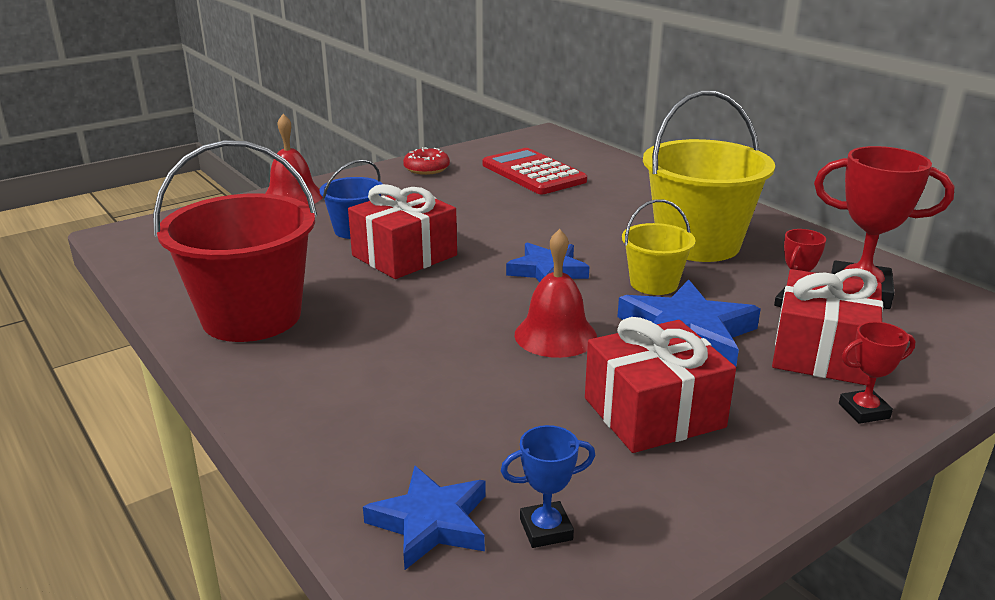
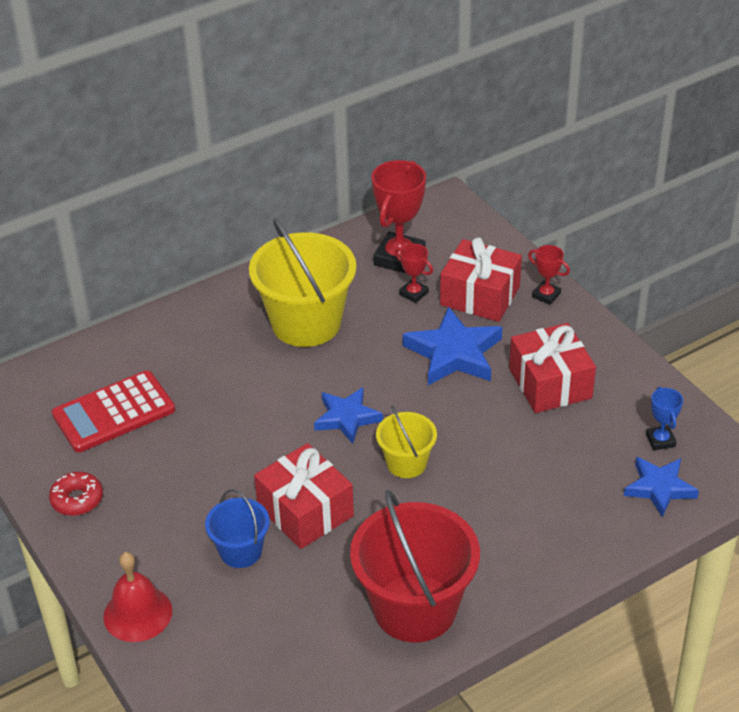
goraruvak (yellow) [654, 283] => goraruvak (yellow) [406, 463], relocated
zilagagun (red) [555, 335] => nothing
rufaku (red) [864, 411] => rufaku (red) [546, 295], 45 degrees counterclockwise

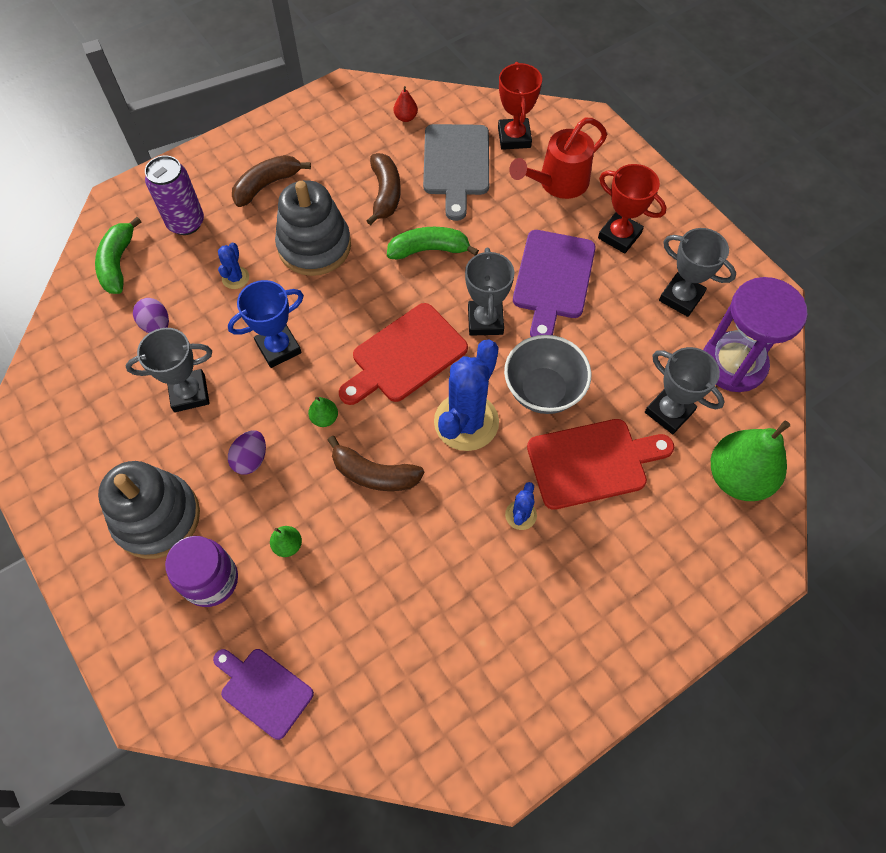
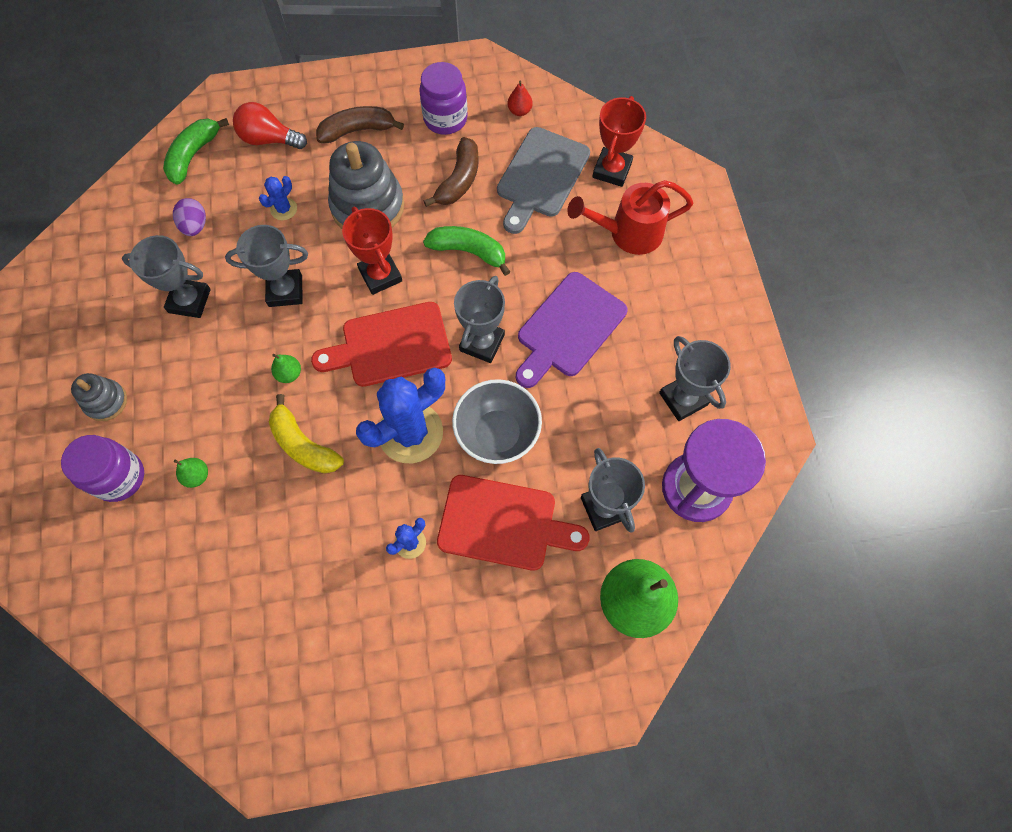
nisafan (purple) [186, 223] => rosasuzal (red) [269, 139]
rufaku (red) [619, 236] => rufaku (red) [380, 275], relocated
rufaku (blue) [278, 348] => rufaku (grey) [285, 291]
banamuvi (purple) [251, 459] => nothing
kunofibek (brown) [374, 474] => kunofibek (yellow) [303, 445]
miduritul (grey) [157, 517] => miduritul (grey) [106, 401], x0.53
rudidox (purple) [264, 690] => nothing
nothing => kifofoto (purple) [445, 119]

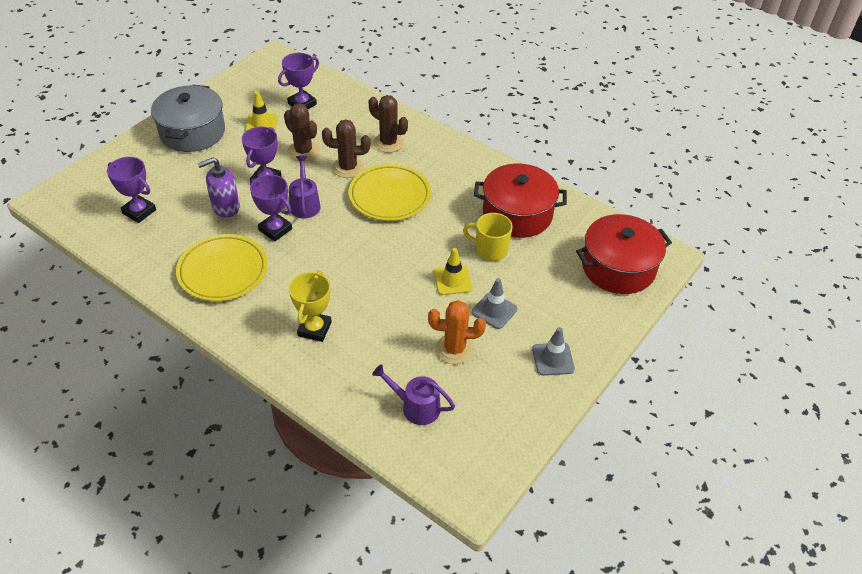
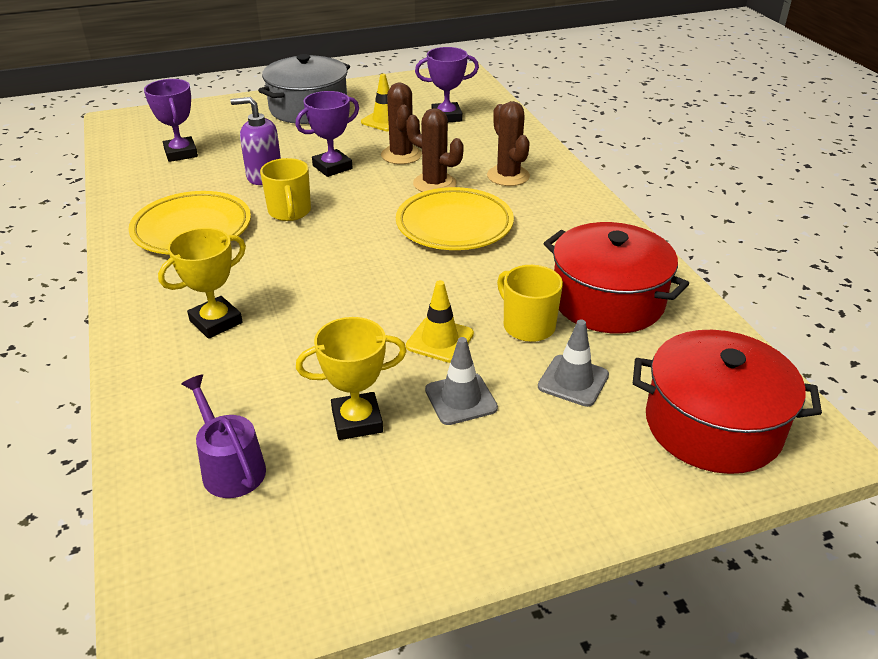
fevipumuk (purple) [305, 204] => nothing
rufaku (purple) [275, 229] => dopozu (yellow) [290, 212]
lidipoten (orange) [454, 349] => rufaku (yellow) [357, 421]
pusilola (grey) [553, 359] => pusilola (grey) [573, 381], relocated

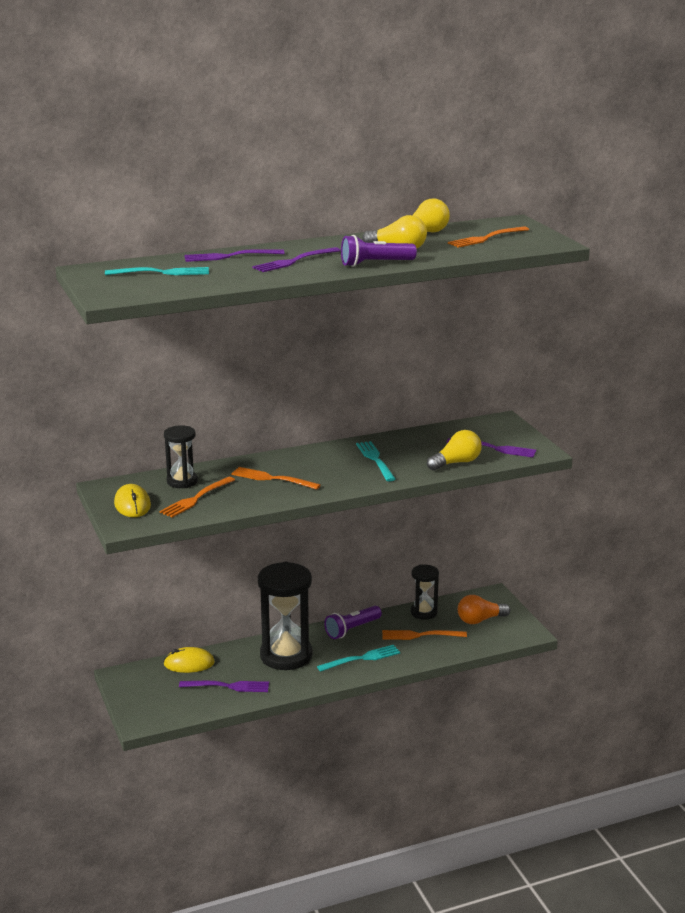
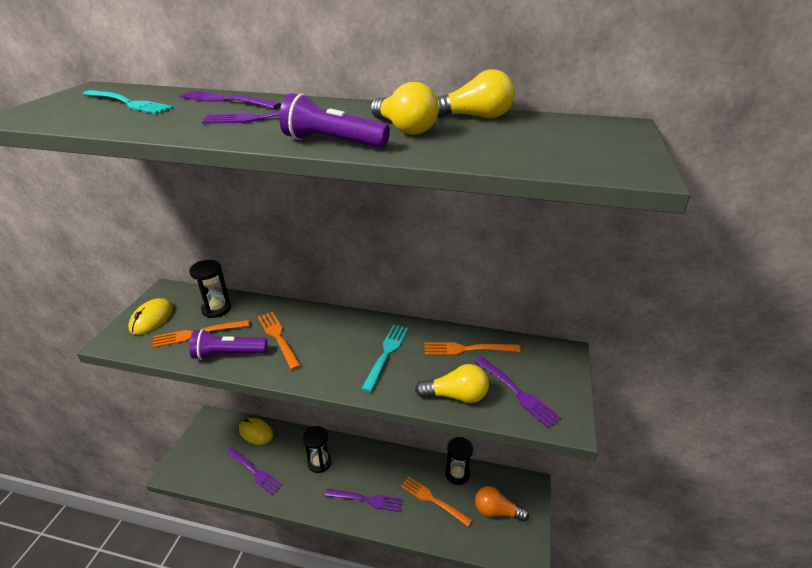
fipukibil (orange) [486, 238] => fipukibil (orange) [467, 349], relocated
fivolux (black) [286, 656] => fivolux (black) [319, 462], x0.54
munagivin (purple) [352, 629] => munagivin (purple) [228, 354], relocated
fipukibil (turquoise) [362, 658] => fipukibil (purple) [366, 500]

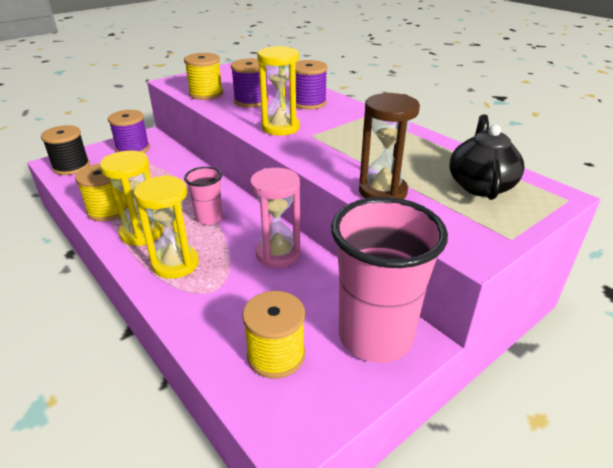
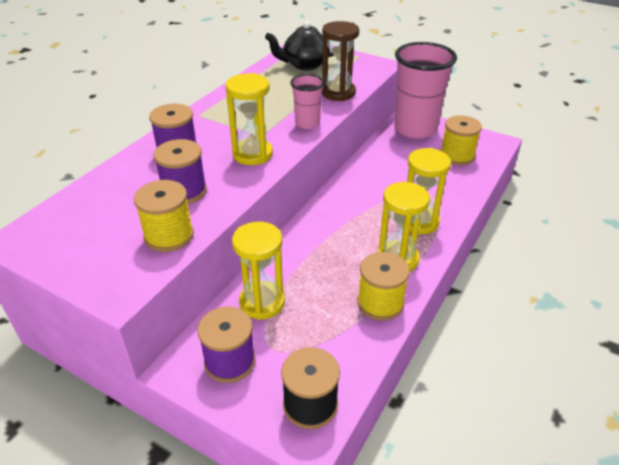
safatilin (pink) [209, 218] => safatilin (pink) [307, 123], relocated
fivolux (pink) [278, 254] => nothing
nothing => fivolux (yellow) [262, 302]

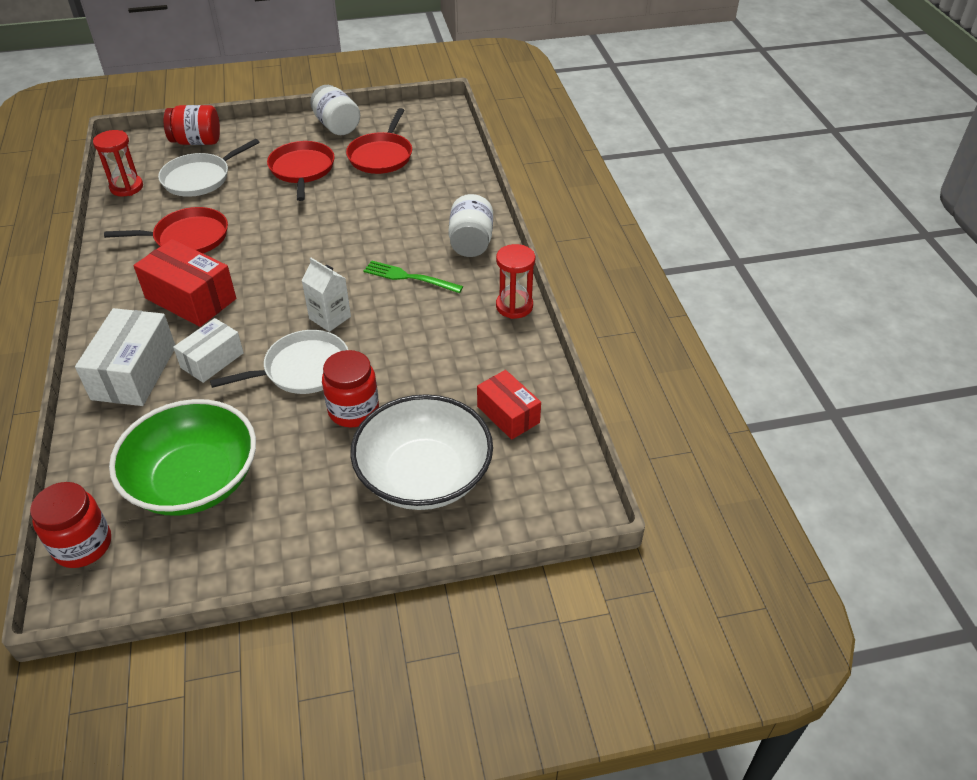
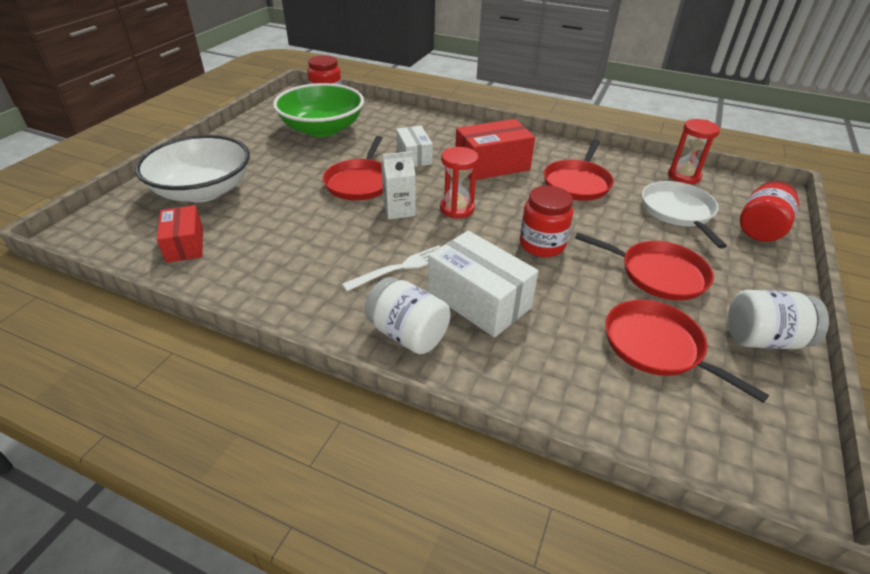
fivolux (red) [514, 306] => fivolux (red) [457, 209], relocated
fipukibil (green) [408, 277] => fipukibil (white) [401, 267]
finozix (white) [134, 373] => finozix (white) [478, 300], relocated
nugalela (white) [302, 369] => nugalela (red) [360, 182]
kifofoto (red) [353, 410] => kifofoto (red) [542, 245], relocated
finozix (red) [508, 414] => finozix (red) [185, 244], 75 degrees clockwise

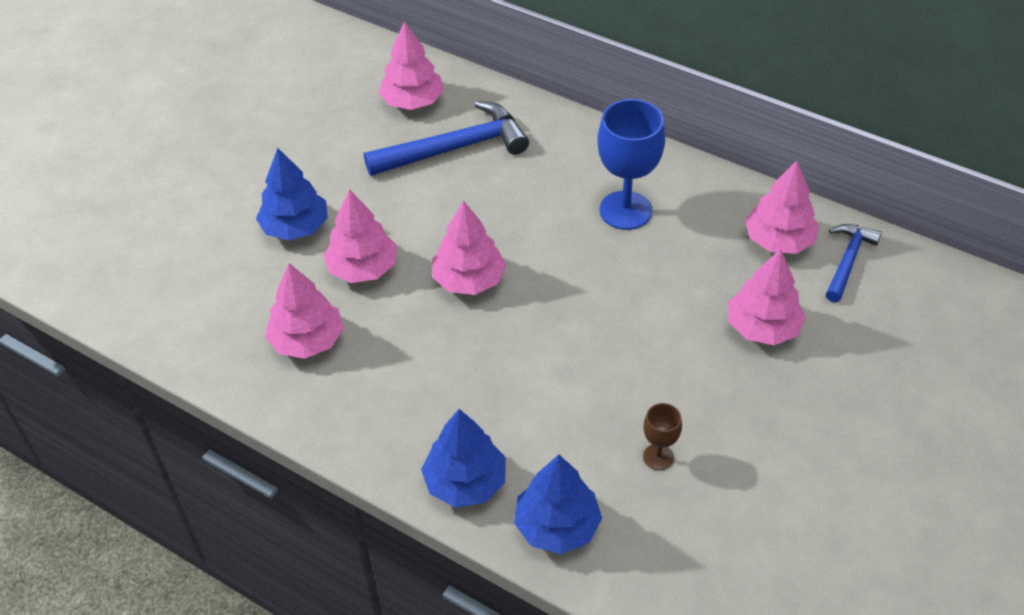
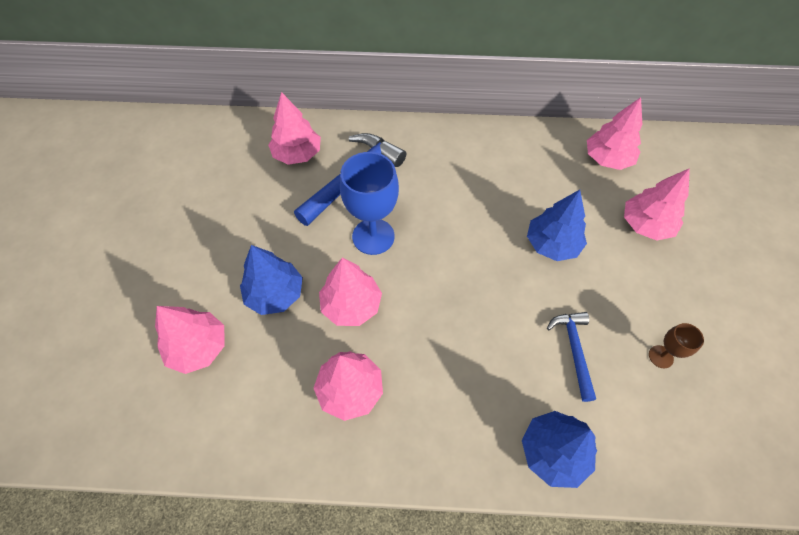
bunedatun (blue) [625, 210] => bunedatun (blue) [373, 236], relocated
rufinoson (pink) [469, 280] => rufinoson (pink) [198, 347], relocated
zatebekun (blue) [847, 261] => zatebekun (blue) [574, 350], relocated
rufinoson (blue) [557, 526] => rufinoson (blue) [552, 244], relocated

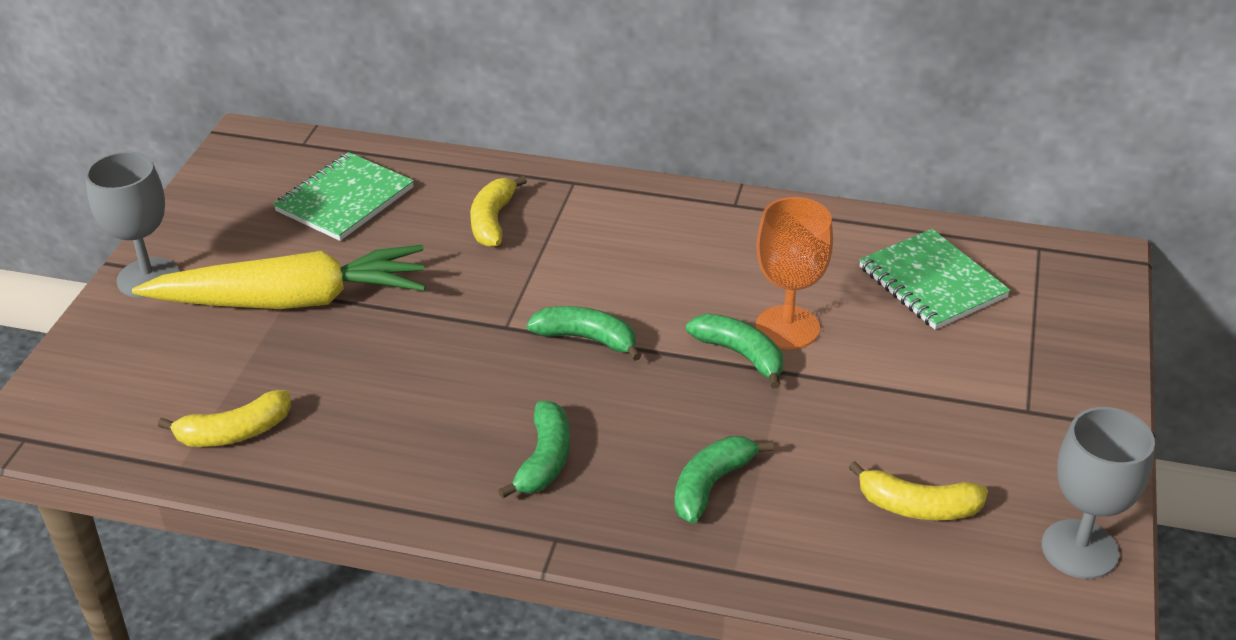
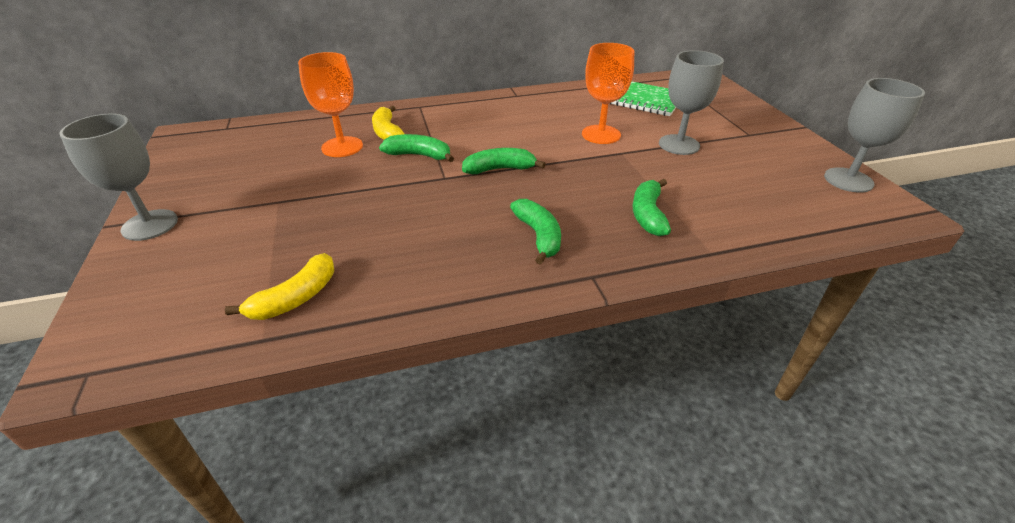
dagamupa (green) [344, 199] => nothing
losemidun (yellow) [292, 300] => nothing
kunofibek (green) [740, 354] => kunofibek (green) [419, 155], relocated
kunofibek (yellow) [918, 507] => nothing
nothing => bunedatun (grey) [679, 145]
nothing => bunedatun (orange) [342, 147]

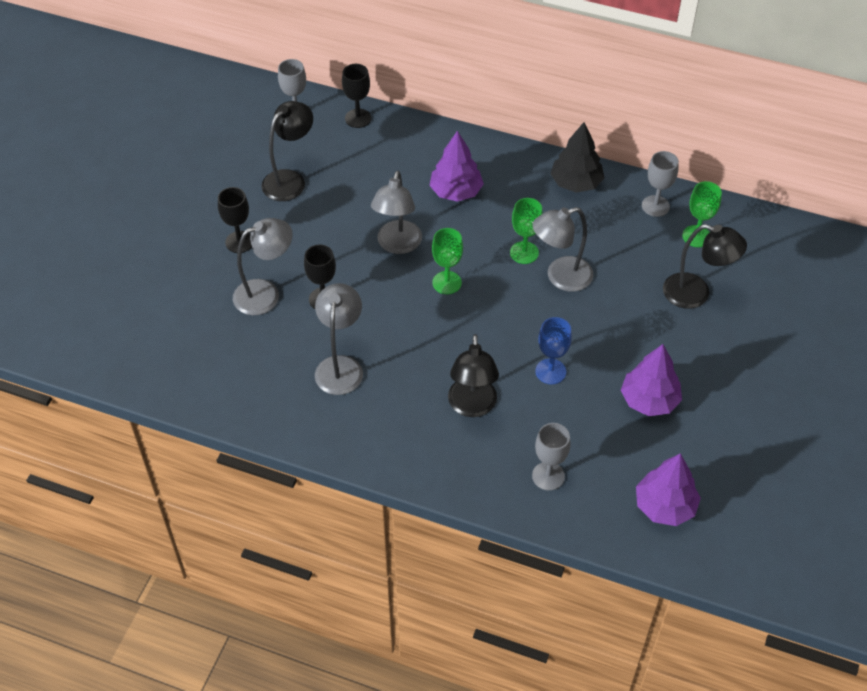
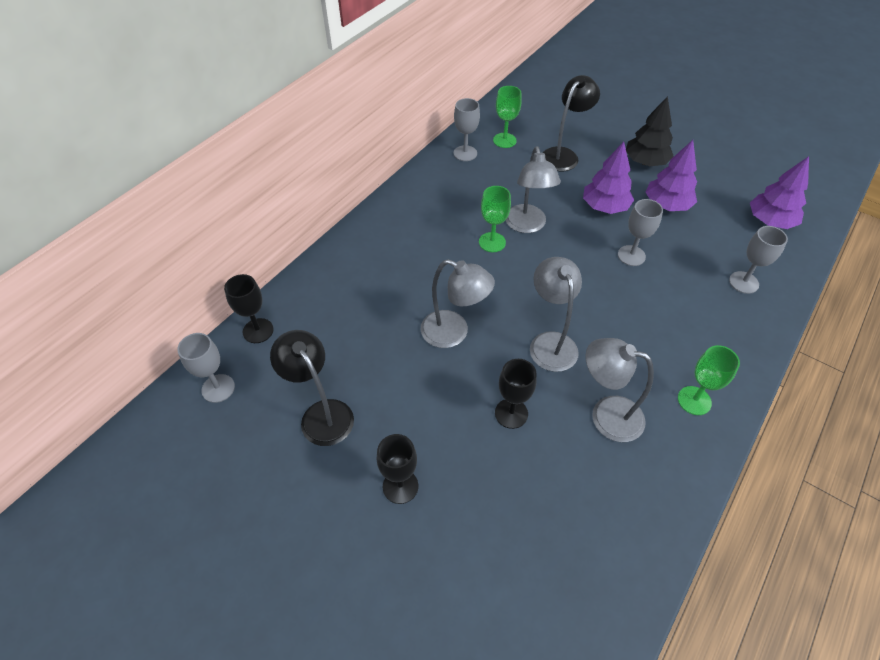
rufinoson (black) [576, 183] => rufinoson (black) [645, 162], relocated
rufinoson (purple) [456, 191] => rufinoson (purple) [604, 207], relocated
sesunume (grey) [266, 294] => sesunume (grey) [550, 342], relocated
bunedatun (green) [447, 282] => bunedatun (green) [694, 400], relocated
bunedatun (blue) [550, 371] => bunedatun (grey) [631, 255]
sesunume (black) [472, 406] => nothing

